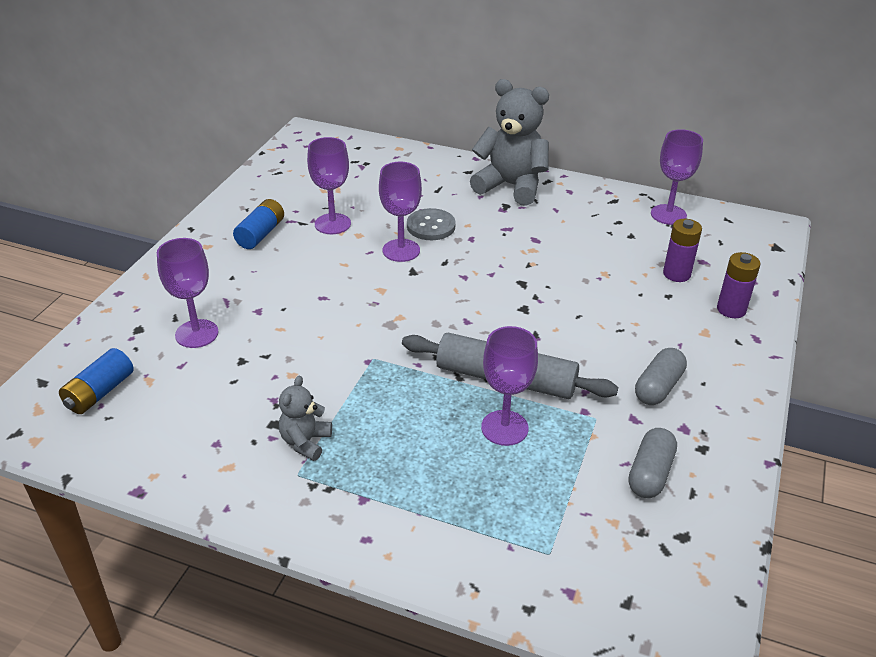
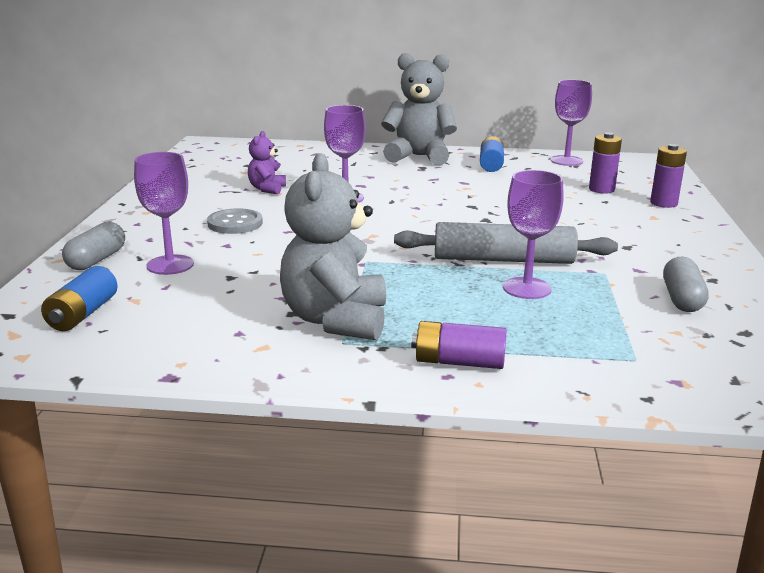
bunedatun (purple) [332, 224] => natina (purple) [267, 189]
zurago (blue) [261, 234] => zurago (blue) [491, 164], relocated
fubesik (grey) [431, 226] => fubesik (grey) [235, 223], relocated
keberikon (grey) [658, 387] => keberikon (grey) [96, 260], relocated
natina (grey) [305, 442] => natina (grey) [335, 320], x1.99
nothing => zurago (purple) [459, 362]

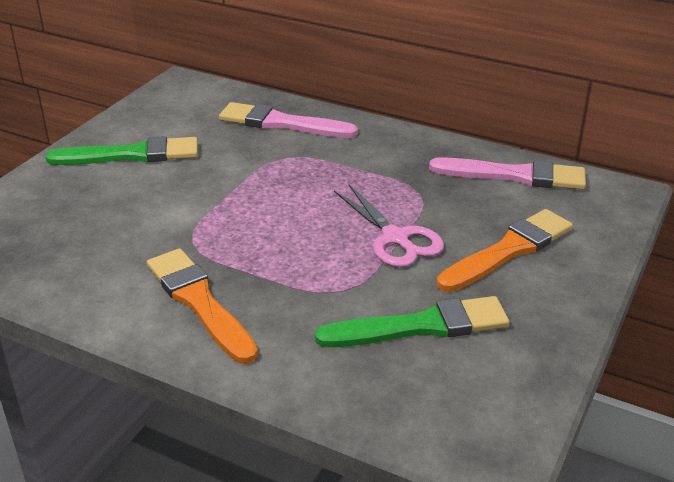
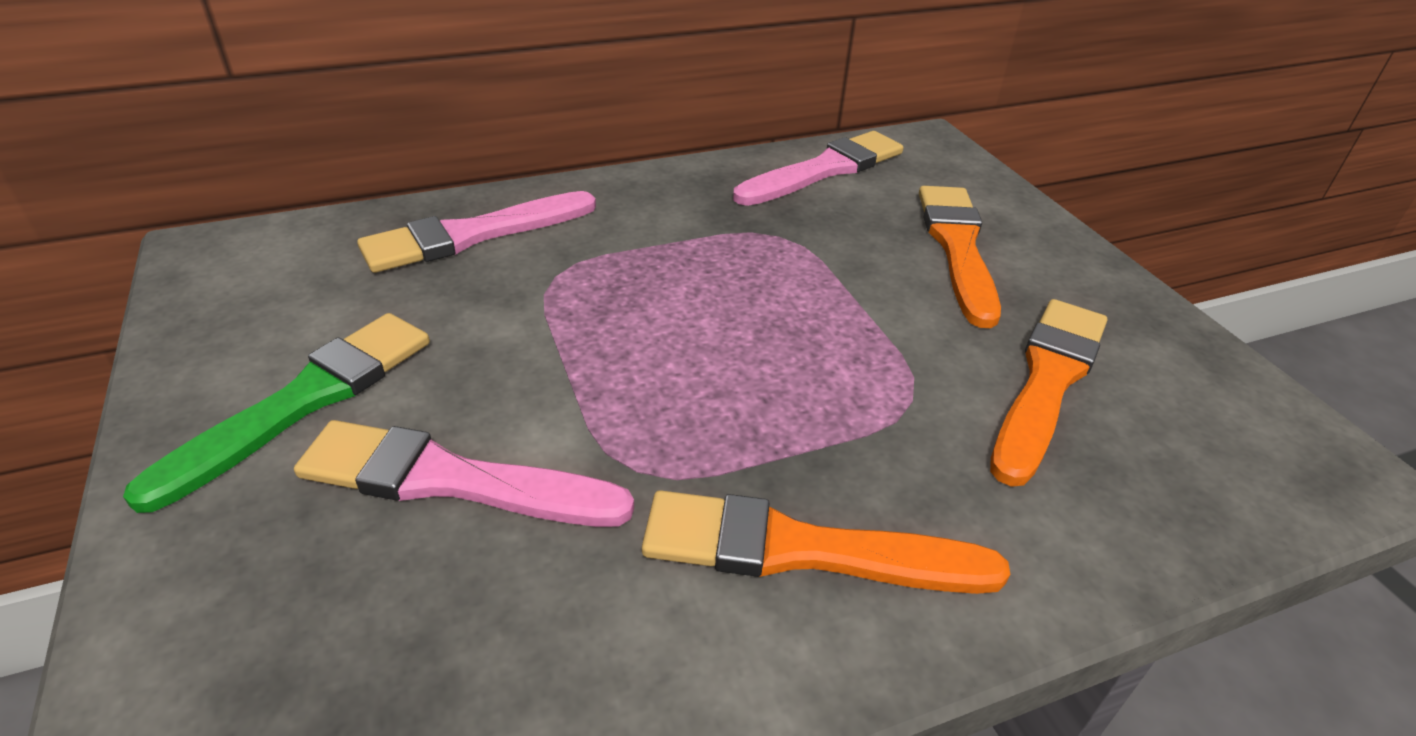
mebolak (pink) [395, 238] => nothing
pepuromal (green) [421, 326] => pepuromal (orange) [1047, 381]
nothing => pepuromal (pink) [451, 480]

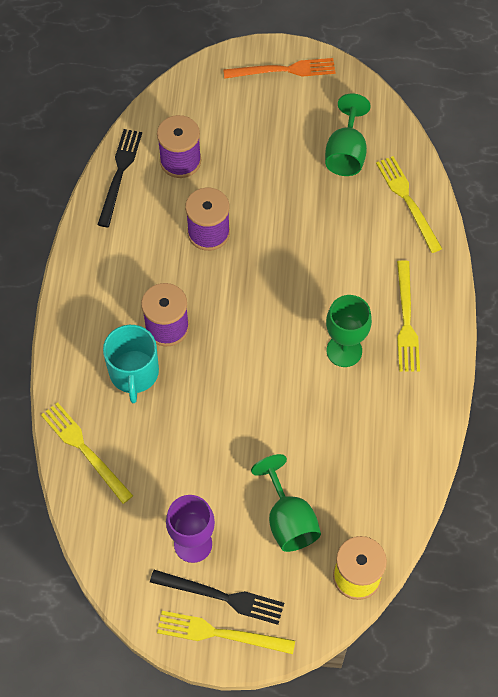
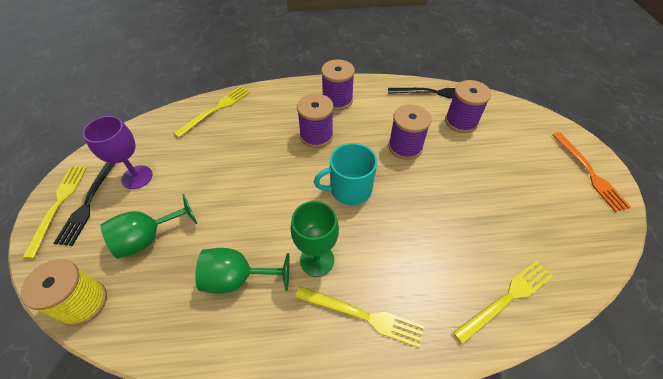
bunedatun (green) [346, 153] => bunedatun (green) [237, 279], relocated
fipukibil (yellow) [406, 320] => fipukibil (yellow) [362, 315], 150 degrees counterclockwise
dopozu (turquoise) [134, 373] => dopozu (turquoise) [349, 189], relocated
nothing => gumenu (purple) [337, 100]

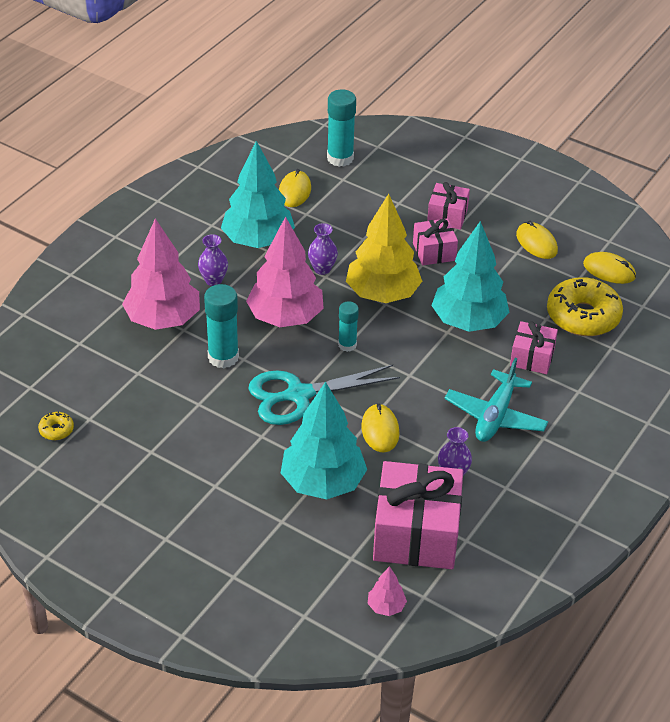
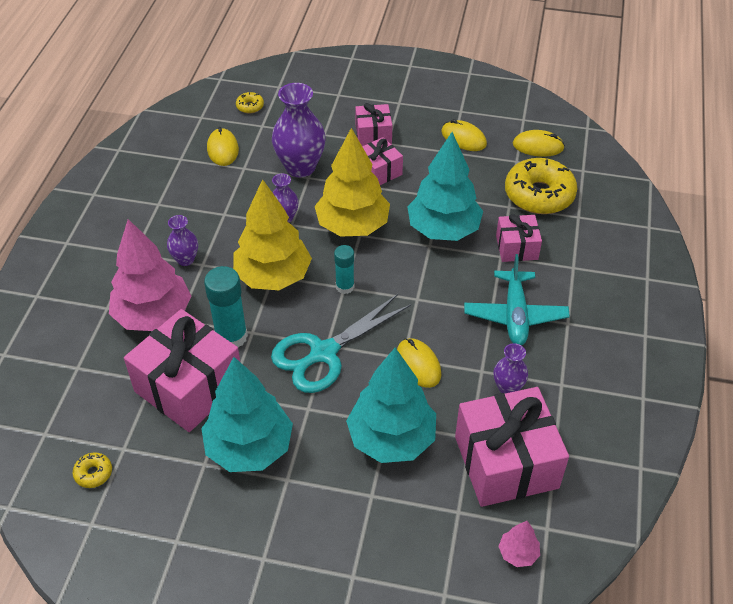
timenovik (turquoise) [340, 158] => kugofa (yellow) [250, 106]
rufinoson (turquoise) [258, 241] => rufinoson (turquoise) [249, 447], relocated
rufinoson (pink) [285, 317] => rufinoson (yellow) [273, 277]
nothing => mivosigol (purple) [300, 167]
nothing => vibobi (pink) [189, 386]

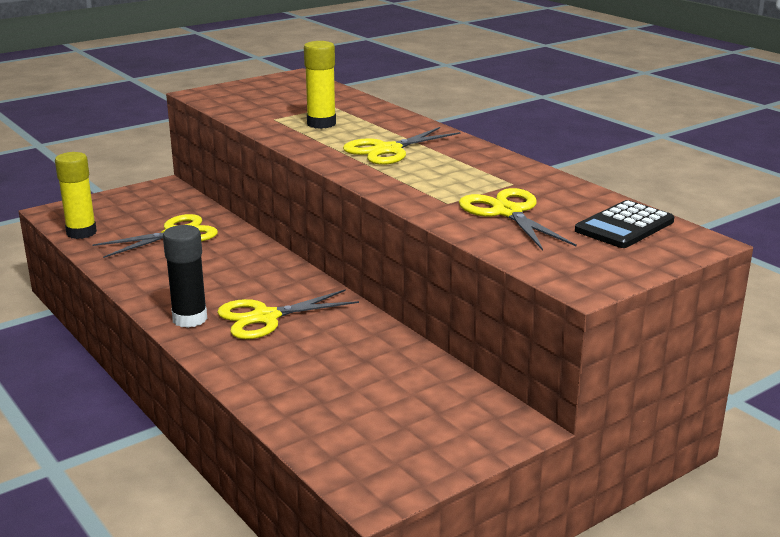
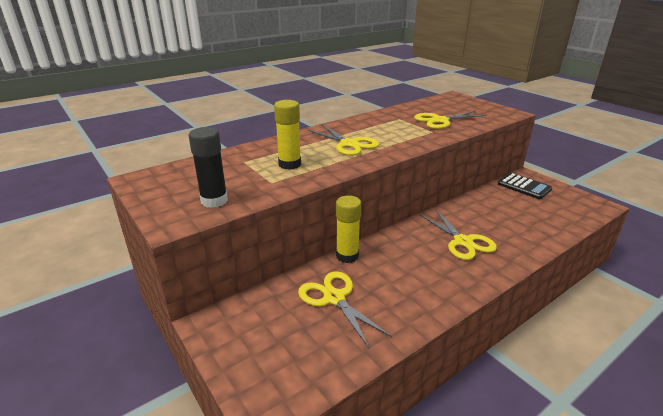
timenovik (yellow) [81, 233] => timenovik (yellow) [347, 256], relocated
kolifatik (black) [624, 226] => kolifatik (black) [524, 186], relocated
timenovik (black) [190, 319] => timenovik (black) [214, 201], relocated

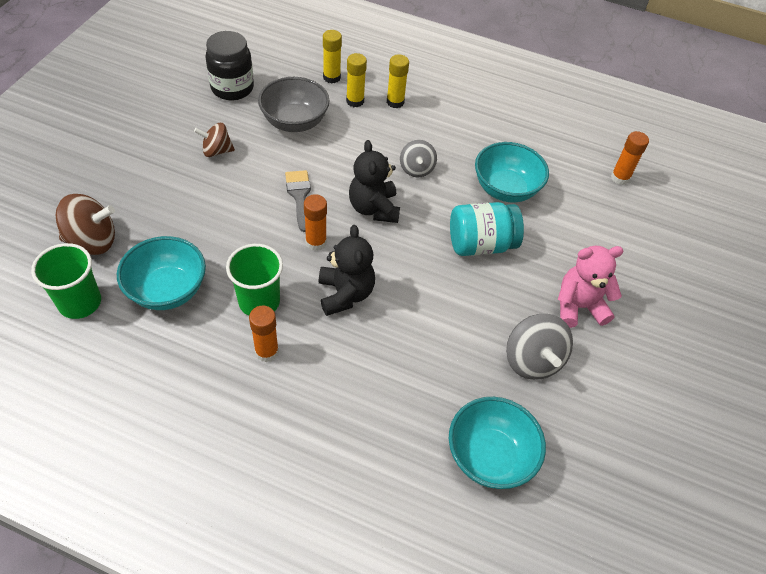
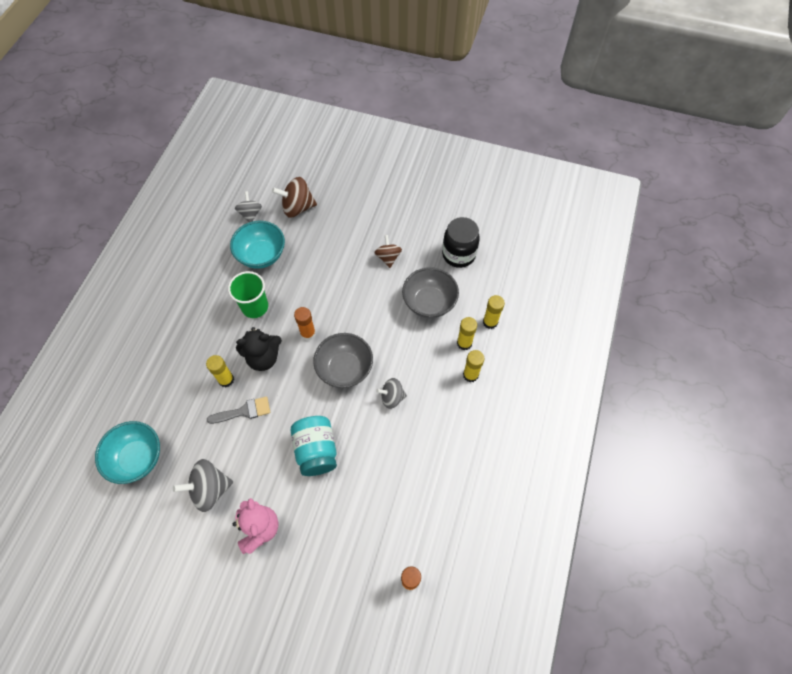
natina (black) [374, 208] => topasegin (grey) [345, 369]
topasegin (turquoise) [505, 189] => nothing
pepuromal (grey) [299, 196] => pepuromal (grey) [244, 411], relocated
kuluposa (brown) [92, 241] => kuluposa (brown) [297, 207], 90 degrees clockwise
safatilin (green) [80, 302] => kuluposa (grey) [250, 214]
timenovik (orange) [267, 352] => nothing
nothing => timenovik (yellow) [226, 380]

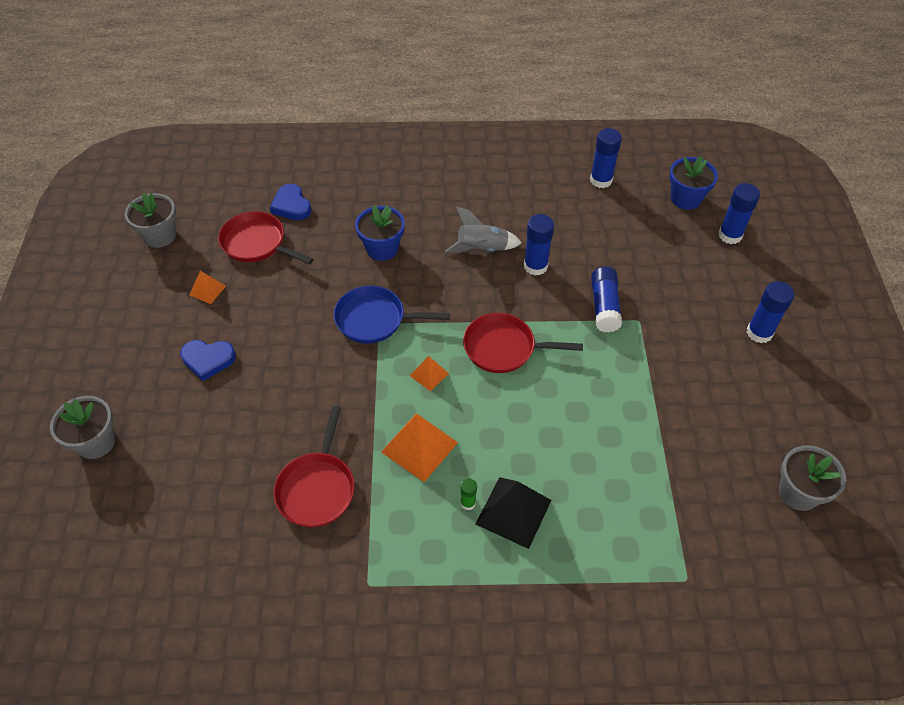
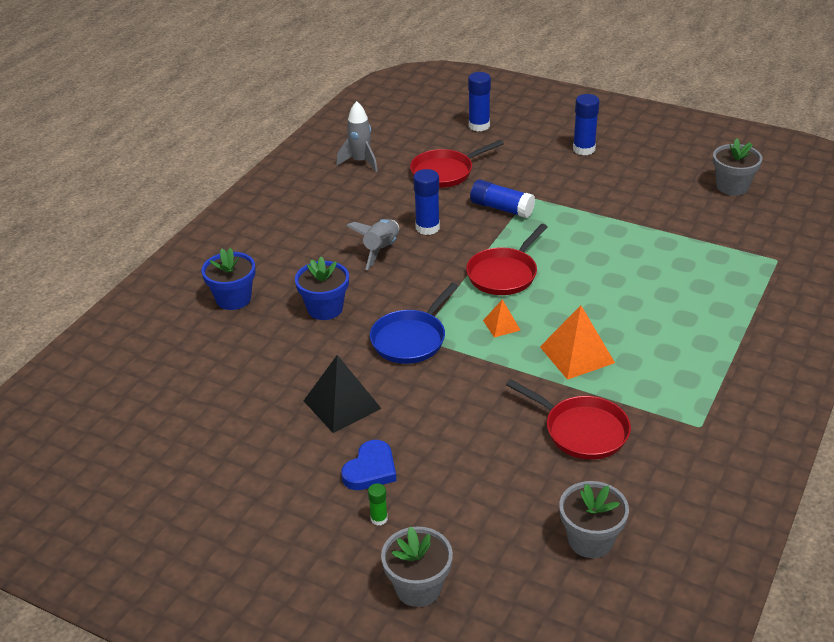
timenovik (blue) [601, 180] => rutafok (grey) [361, 162]
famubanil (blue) [685, 198] => famubanil (blue) [233, 299], relocated
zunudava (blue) [291, 205] => nothing
famubanil (grey) [160, 236] => famubanil (grey) [590, 540], relocated
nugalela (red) [257, 243] => nugalela (red) [445, 172], relocated
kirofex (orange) [207, 290] => nothing
kirofex (black) [513, 512] => kirofex (black) [342, 404], relocated
timenovik (green) [468, 503] => timenovik (green) [379, 519], relocated

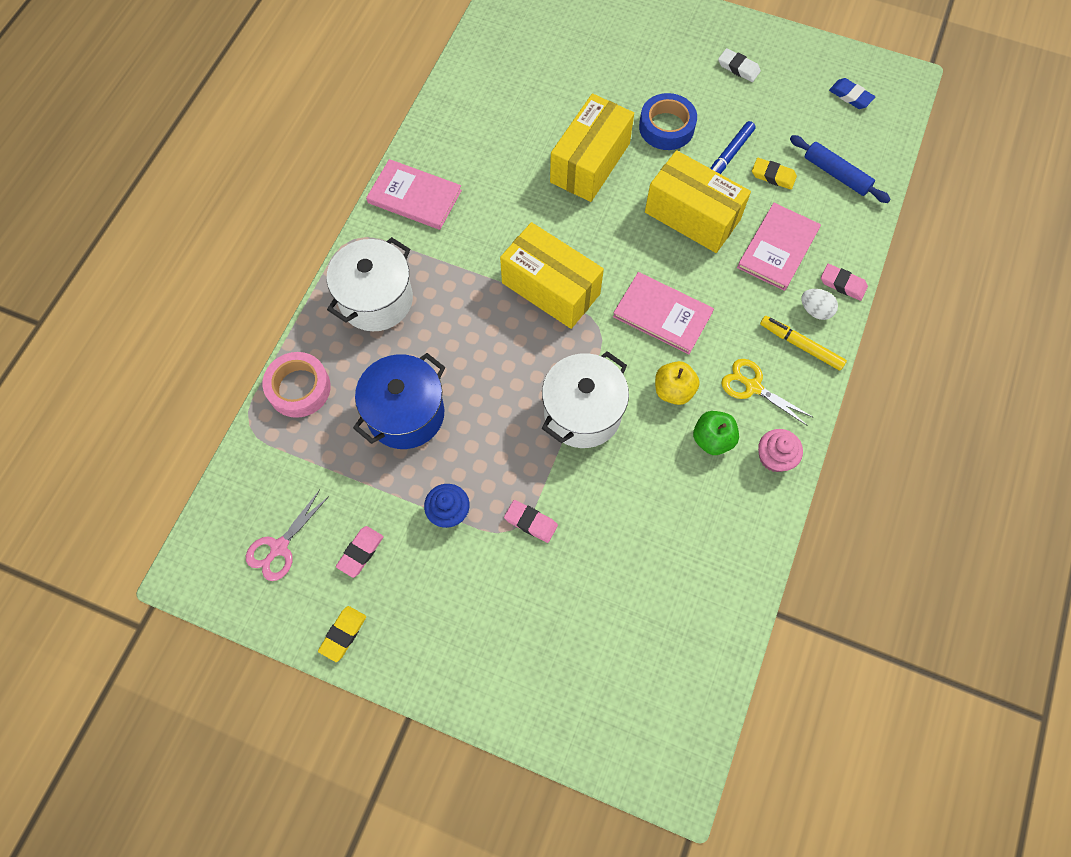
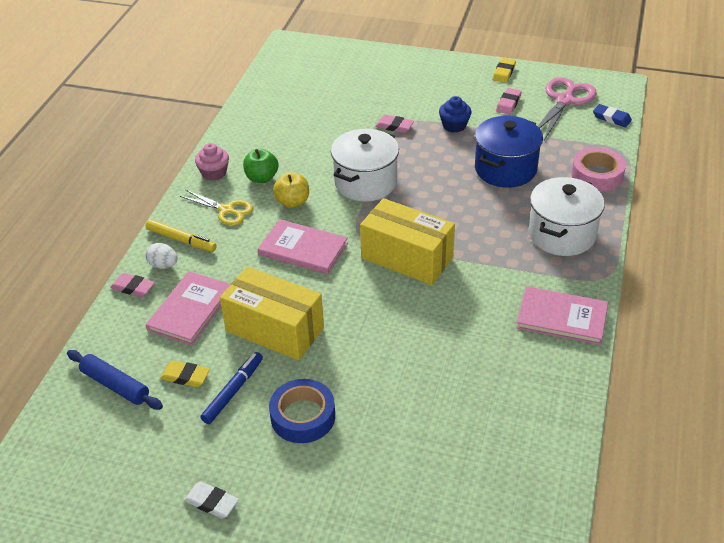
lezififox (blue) [850, 96] => lezififox (blue) [611, 118], relocated
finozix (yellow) [590, 163] => nothing
mebolak (pink) [279, 547] => mebolak (pink) [565, 100], x1.53

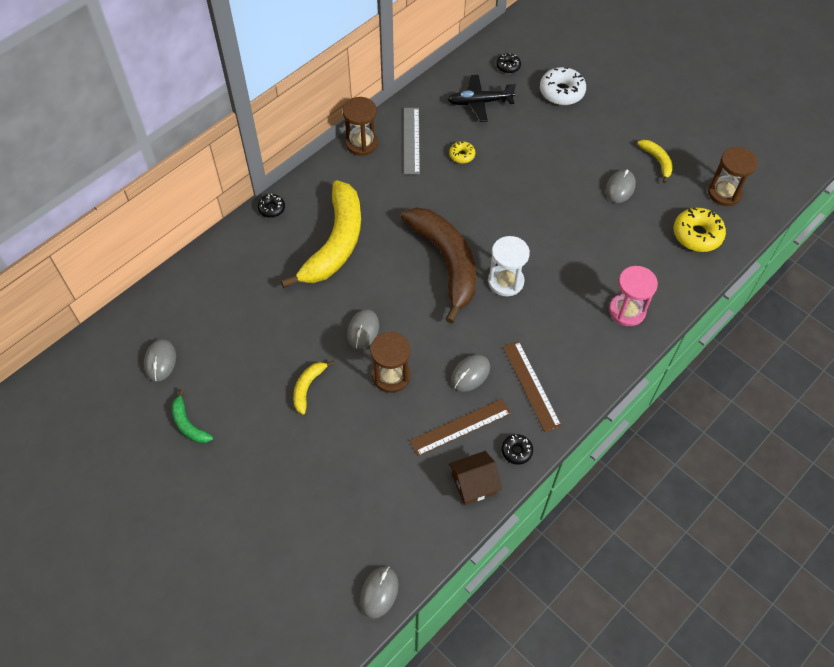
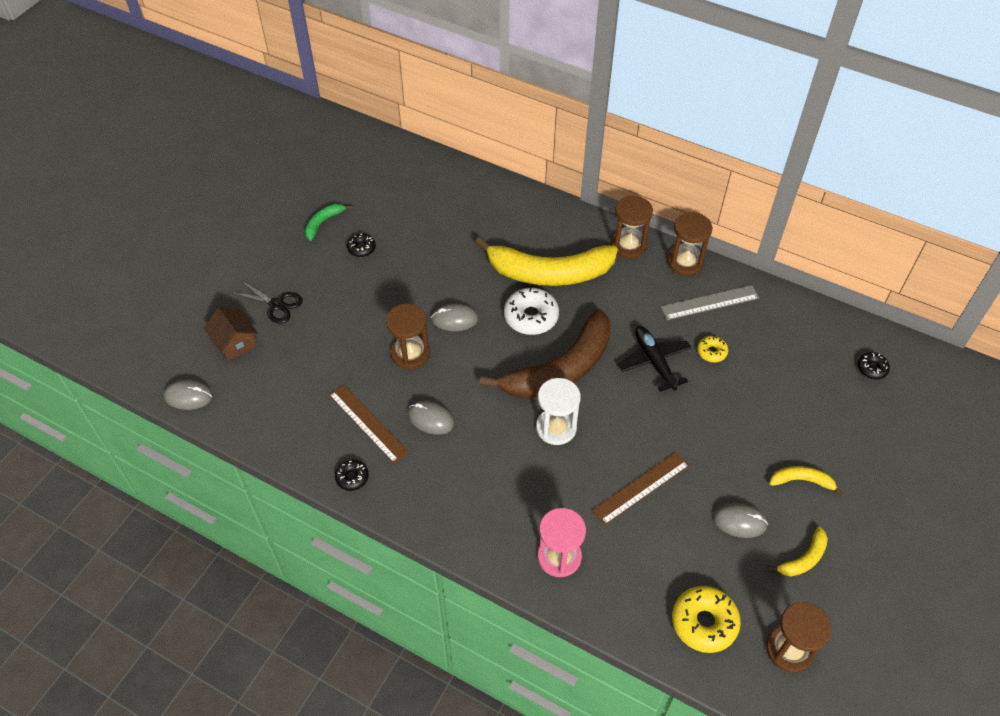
kugofa (white) [561, 92] => kugofa (white) [531, 317], relocated
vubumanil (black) [479, 102] => vubumanil (black) [654, 361], relocated
kugofa (black) [271, 208] => kugofa (black) [361, 248], relocated
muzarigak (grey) [160, 361] => nothing
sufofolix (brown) [531, 385] => sufofolix (brown) [641, 488], relocated
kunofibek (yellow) [308, 387] => kunofibek (yellow) [802, 481], relocated
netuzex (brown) [474, 484] => netuzex (brown) [235, 342], relocated
nothing => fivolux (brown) [628, 245]
nothing => mebolak (black) [276, 304]

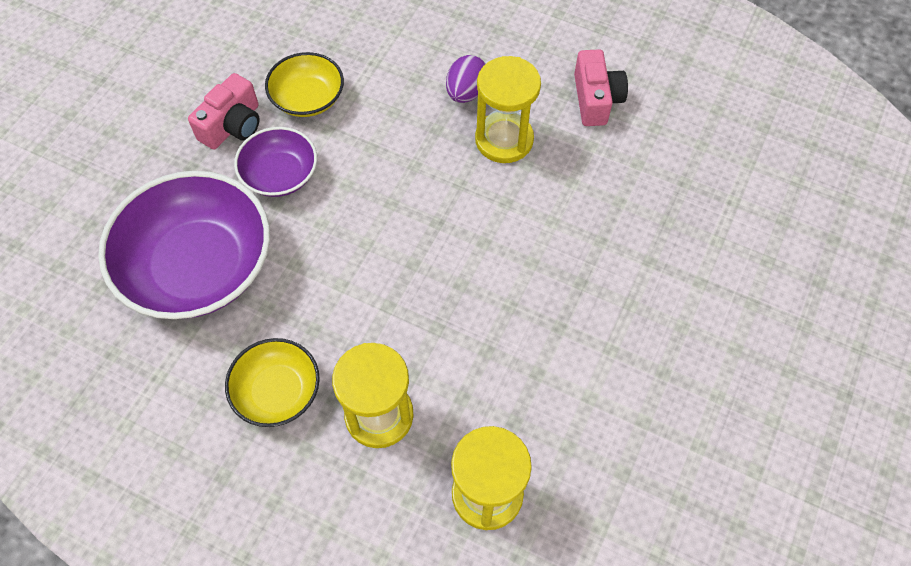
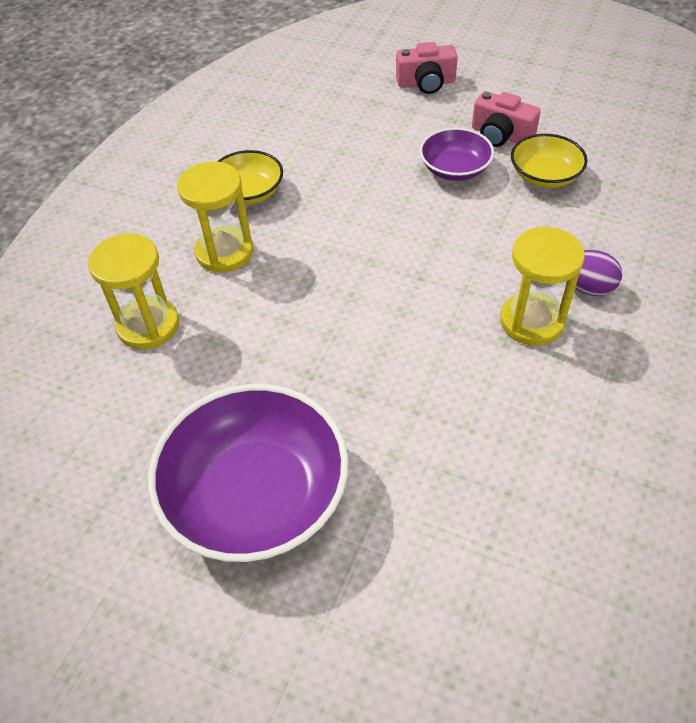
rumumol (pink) [596, 99] => rumumol (pink) [426, 83], relocated
topasegin (purple) [198, 266] => topasegin (purple) [256, 494], relocated

